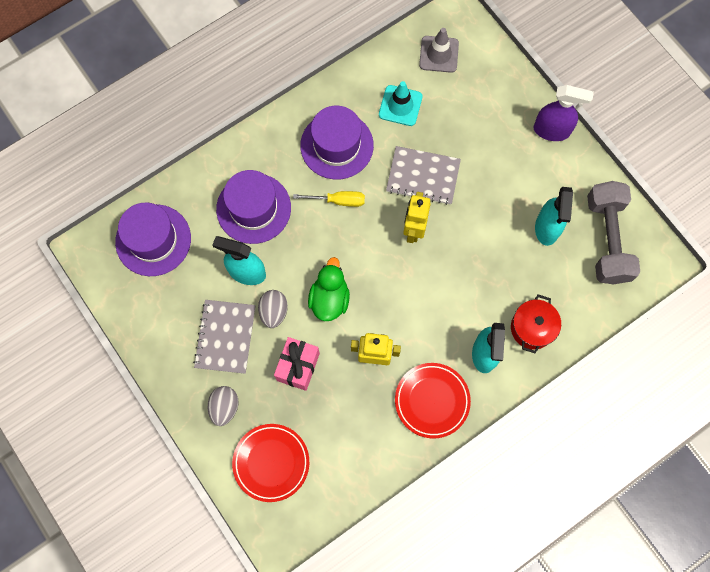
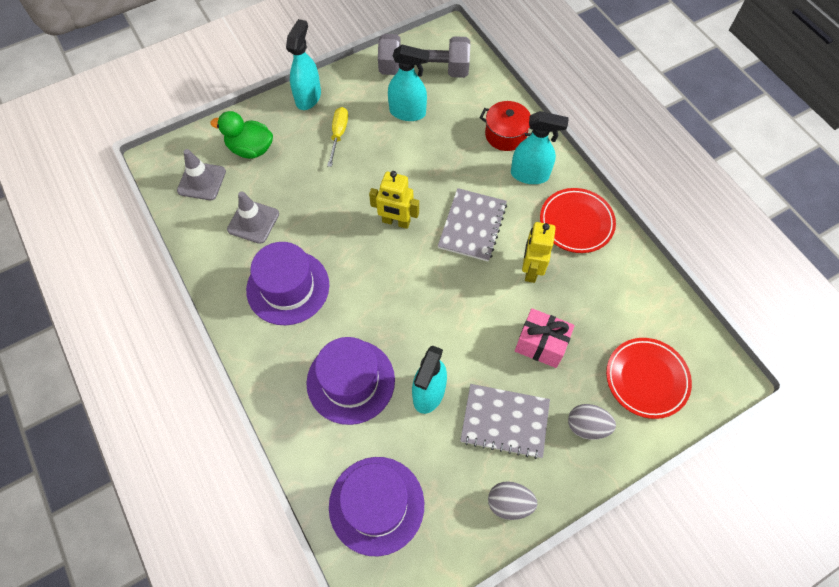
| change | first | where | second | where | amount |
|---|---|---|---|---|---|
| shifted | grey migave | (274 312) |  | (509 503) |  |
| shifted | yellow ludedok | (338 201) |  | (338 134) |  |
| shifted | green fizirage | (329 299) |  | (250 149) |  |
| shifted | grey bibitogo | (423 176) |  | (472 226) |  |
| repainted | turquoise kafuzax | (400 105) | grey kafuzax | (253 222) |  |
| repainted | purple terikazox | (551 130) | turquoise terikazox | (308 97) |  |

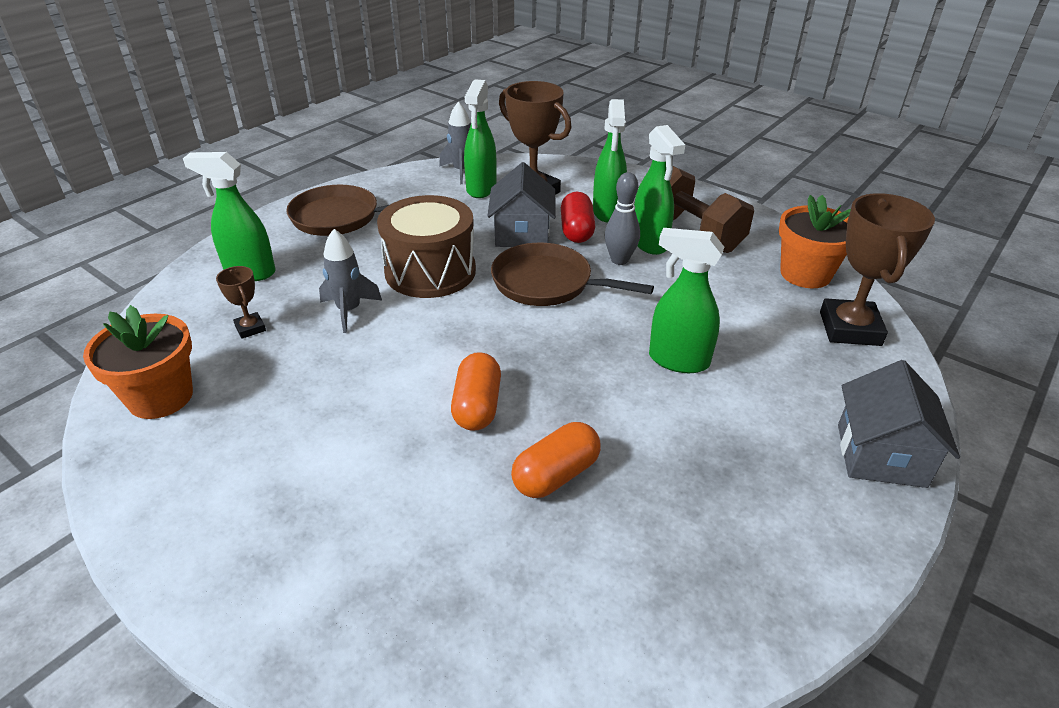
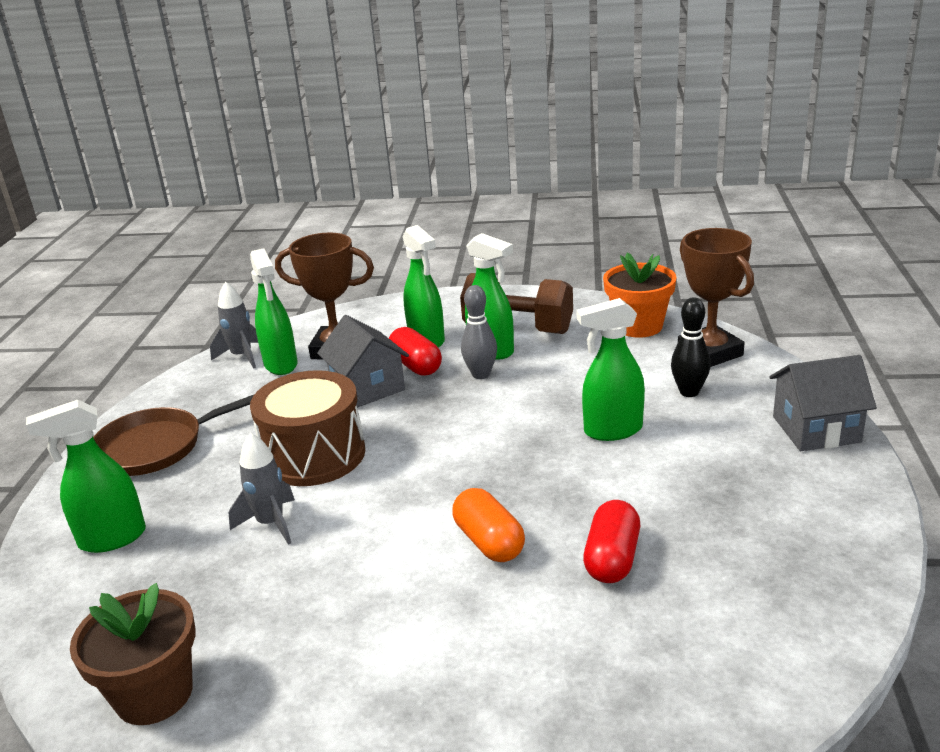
| change | first | where | second | where | amount |
|---|---|---|---|---|---|
| gone | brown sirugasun | (250 328) |  |  |  |
| gone | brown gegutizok | (547 283) |  |  |  |
| new |  |  | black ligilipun | (689 392) |  |
| repainted | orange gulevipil | (160 397) | brown gulevipil | (154 694) |  |
| repainted | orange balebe | (556 475) | red balebe | (612 559) |  |
| rotated | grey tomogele | (880 455) |  | (816 429) | 75 degrees counterclockwise |

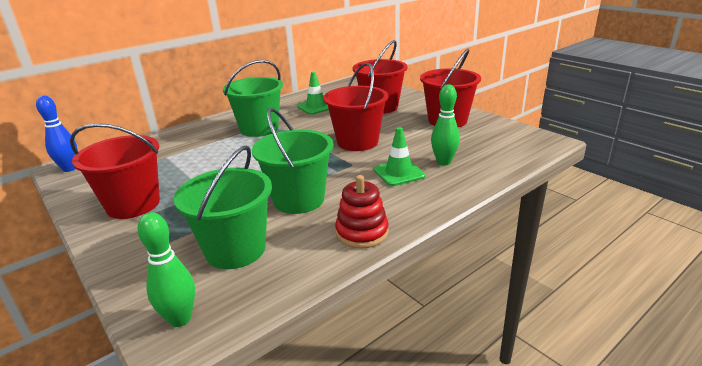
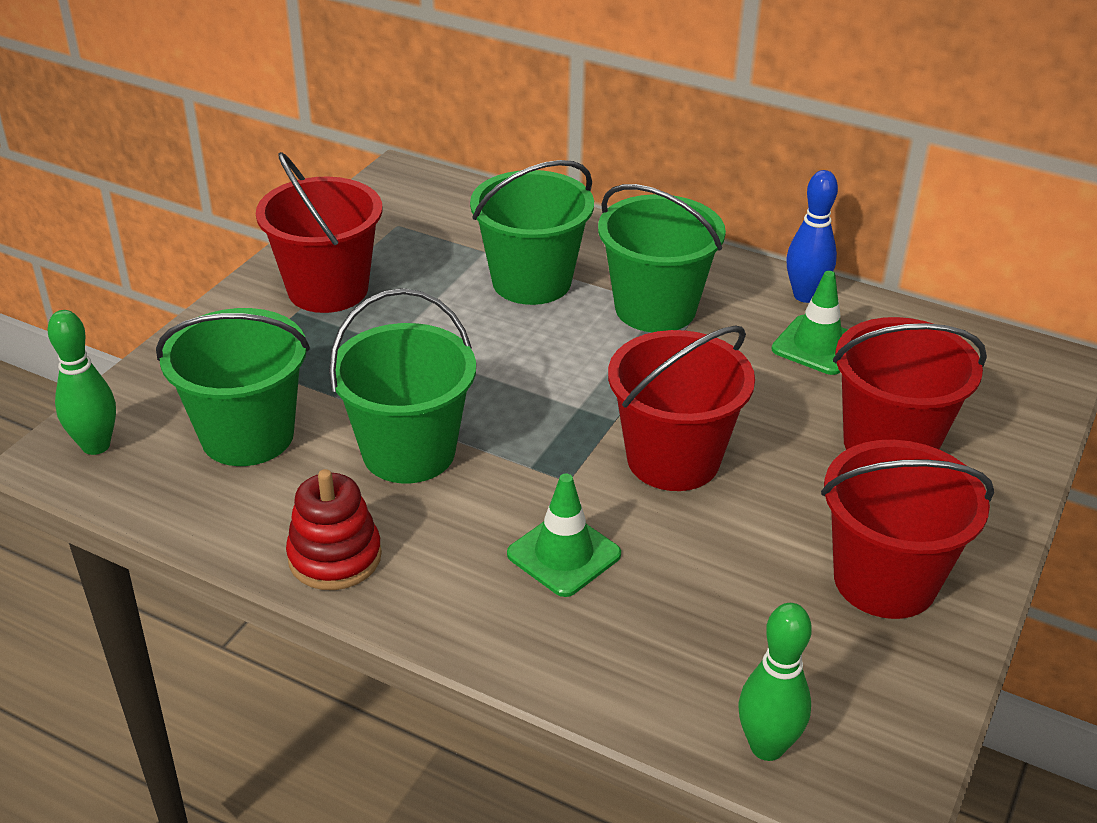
| change | first | where | second | where | amount |
|---|---|---|---|---|---|
| new |  |  | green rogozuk | (531 282) |  |
| shifted | blue ligilipun | (69 168) |  | (805 296) |  |
| shifted | green ligilipun | (443 162) |  | (767 746) |  |

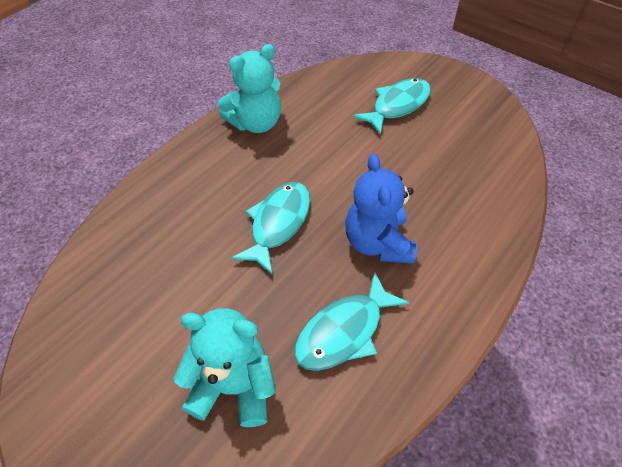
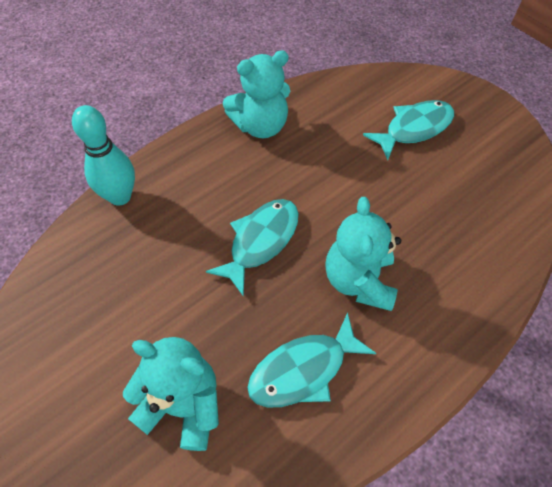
| change | first | where | second | where | amount |
|---|---|---|---|---|---|
| new |  |  | turquoise ligilipun | (120 196) |  |
| repainted | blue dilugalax | (378 243) | turquoise dilugalax | (358 280) |  |

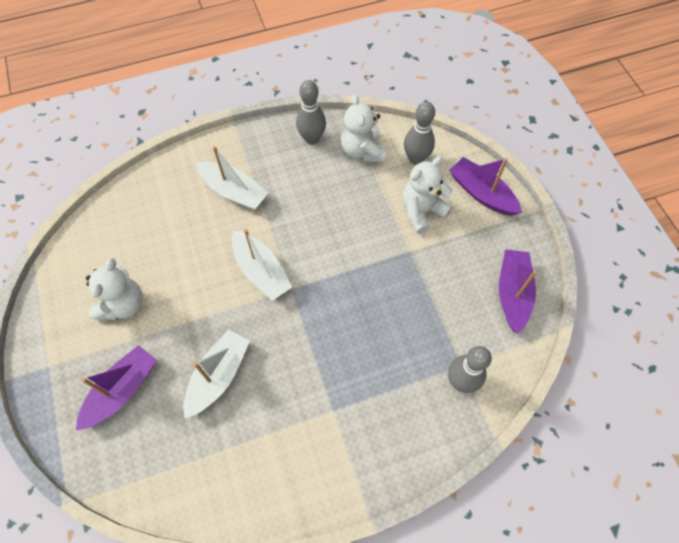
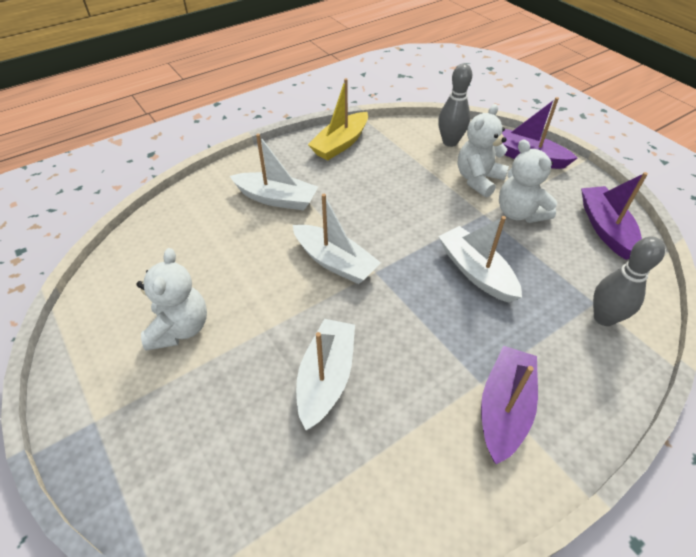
| change | first | where | second | where | amount |
|---|---|---|---|---|---|
| new |  |  | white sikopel | (476 272) |  |
| shifted | purple sikopel | (122 390) |  | (504 408) |  |
| shifted | white dilugalax | (362 150) |  | (519 213) |  |
| swapped | grey ligilipun | (312 138) | yellow sikopel | (340 144) |  |

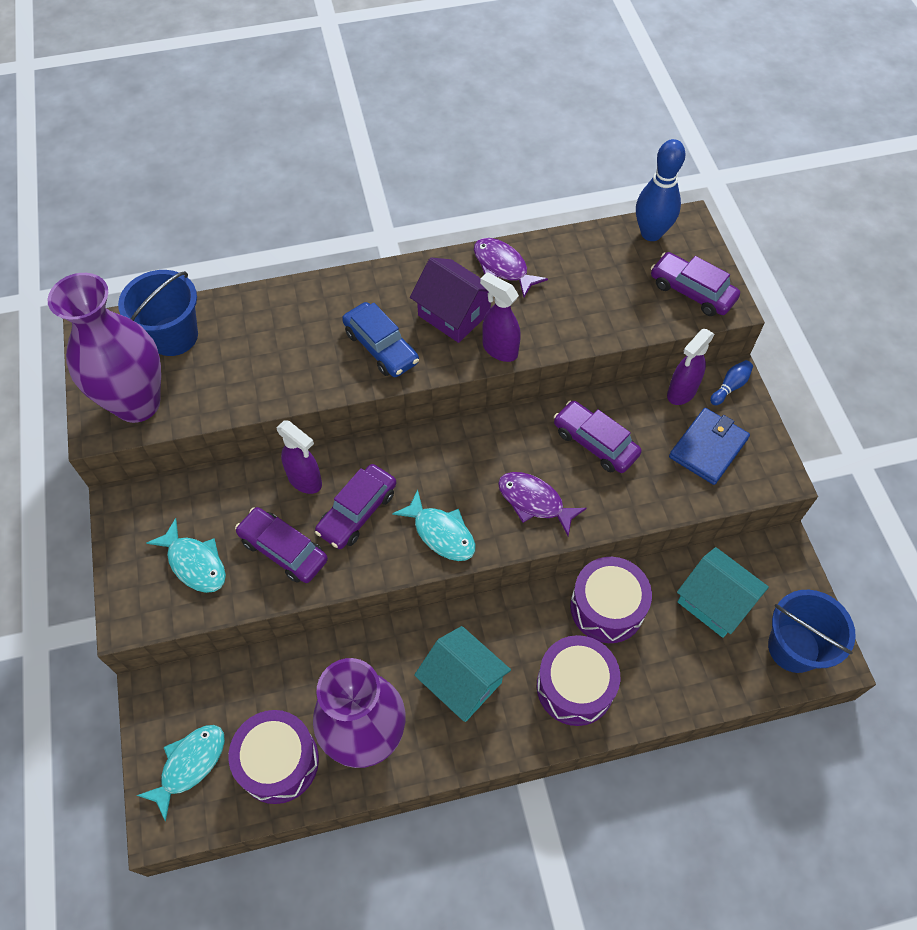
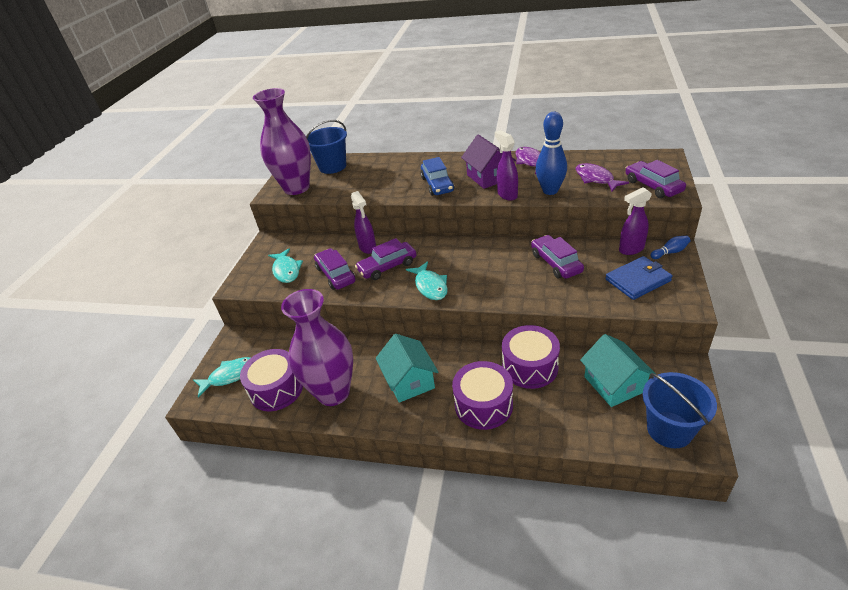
| change | first | where | second | where | amount |
|---|---|---|---|---|---|
| shifted | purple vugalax | (534 501) |  | (596 179) |  |
| shifted | blue ligilipun | (651 233) |  | (550 191) |  |

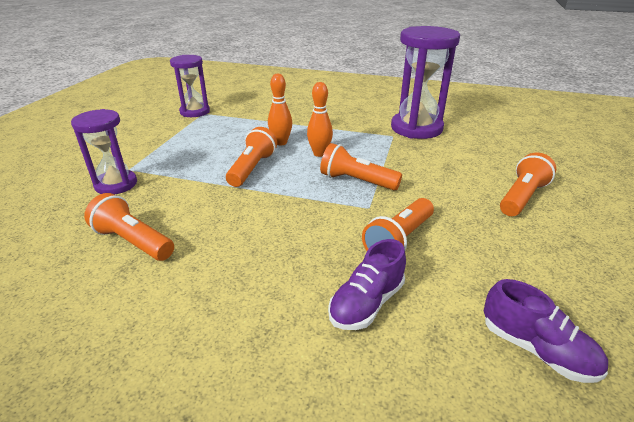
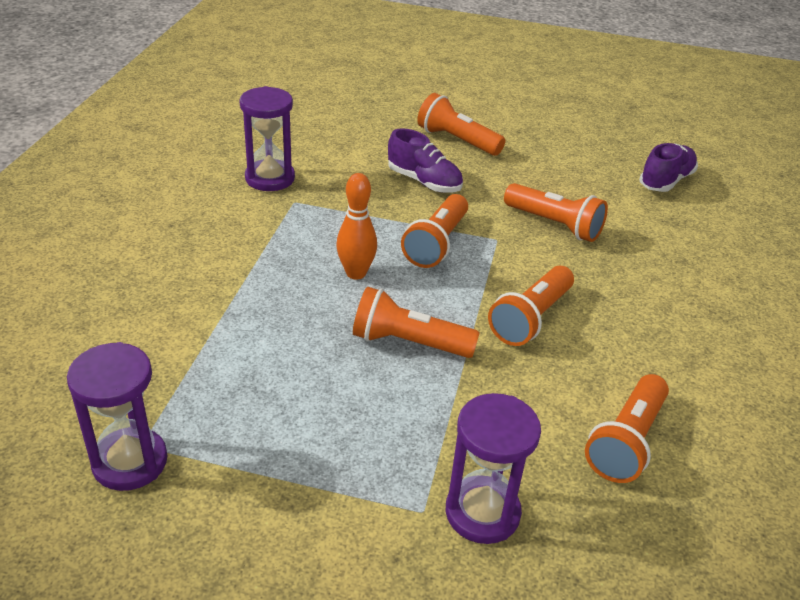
| change | first | where | second | where | amount |
|---|---|---|---|---|---|
| gone | orange ligilipun | (281 142) |  |  |  |
| new |  |  | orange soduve | (530 318) |  |
| shifted | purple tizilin | (366 303) |  | (424 182) |  |
| scaled | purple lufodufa | (416 128) |  | (270 178) | x0.62 |

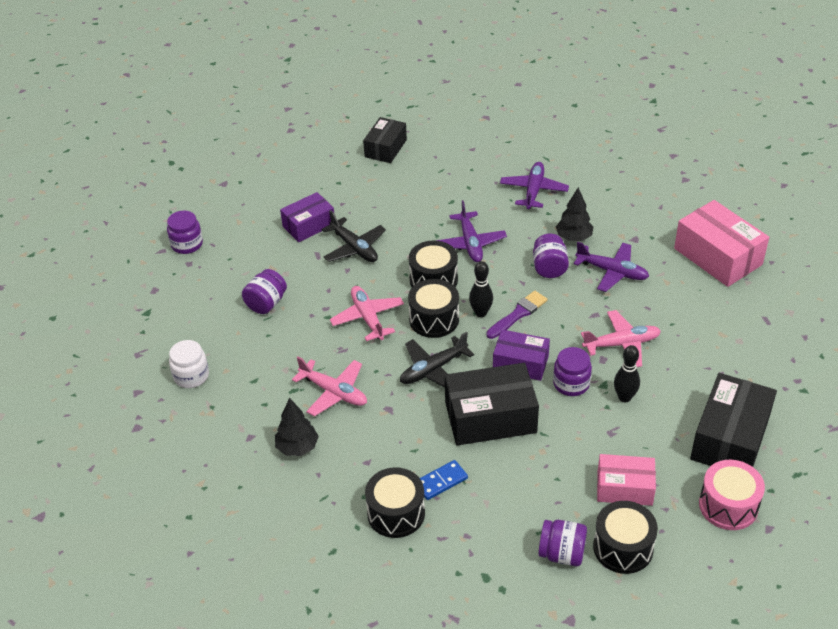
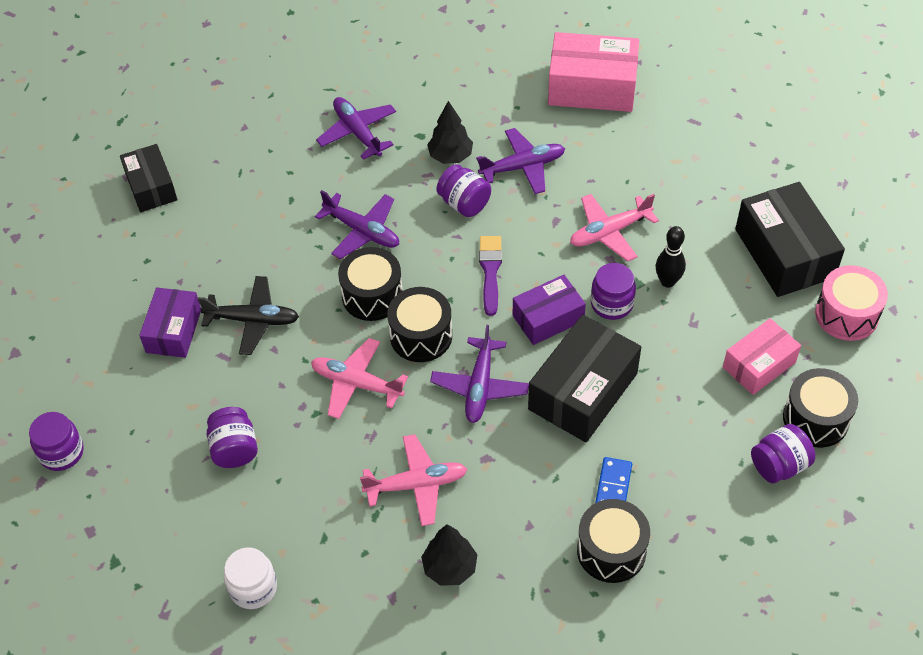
| change | first | where | second | where | amount |
|---|---|---|---|---|---|
| gone | black ligilipun | (481 313) |  |  |  |
| repainted | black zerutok | (433 369) | purple zerutok | (480 386) |  |
| rotated | pink zerutok | (622 344) |  | (609 232) | 150 degrees counterclockwise |

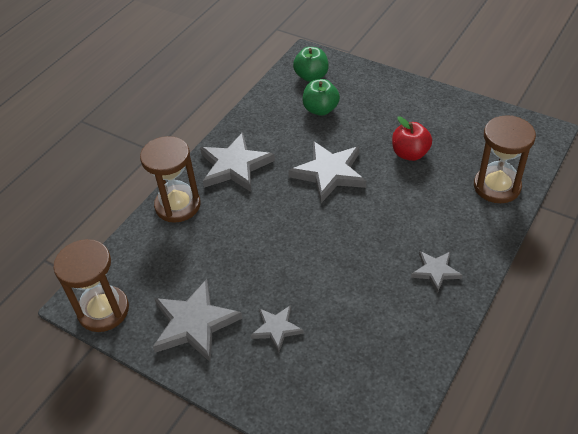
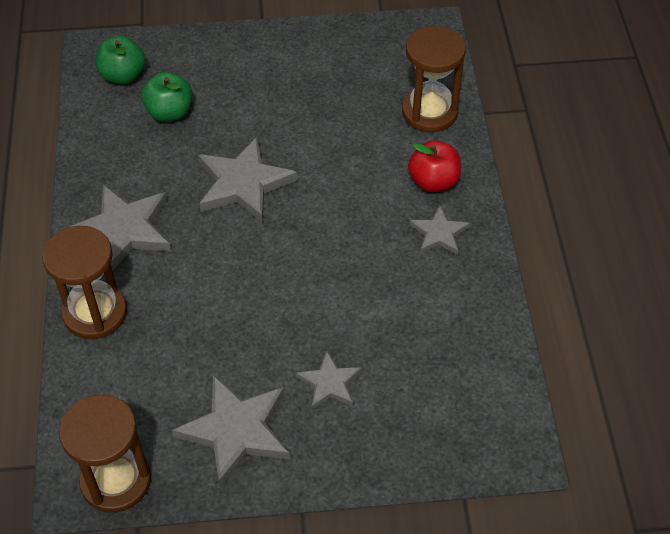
| change | first | where | second | where | amount |
|---|---|---|---|---|---|
| shifted | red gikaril | (410 154) |  | (433 181) |  |

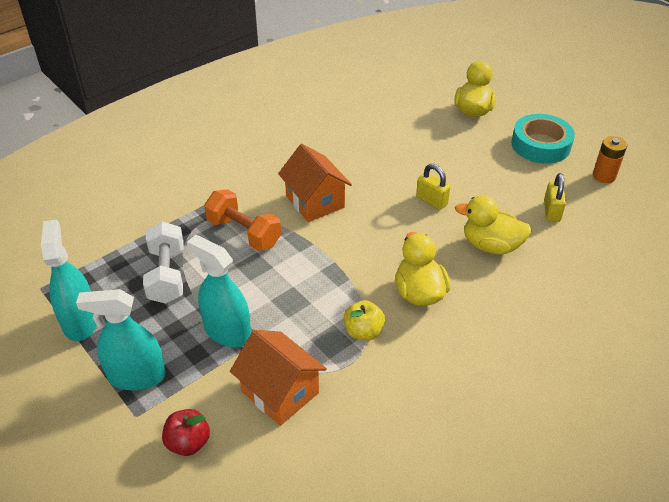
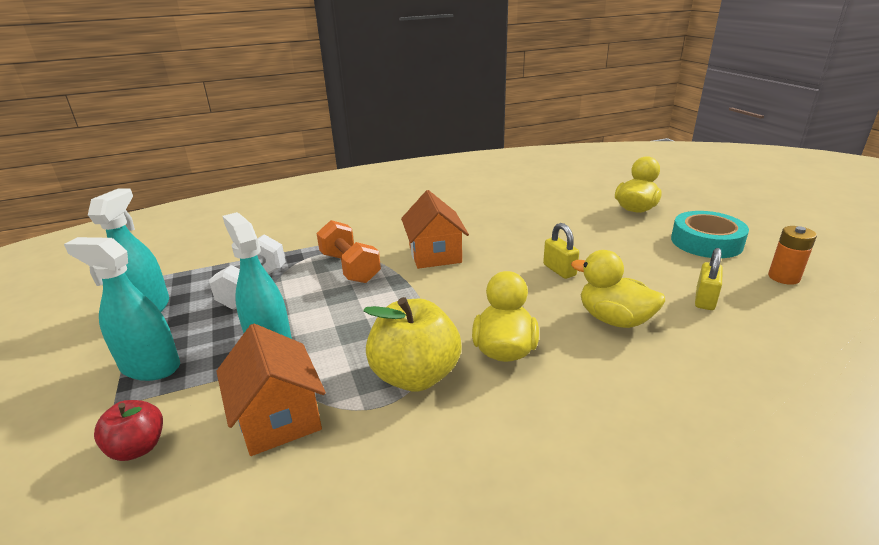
| change | first | where | second | where | amount |
|---|---|---|---|---|---|
| scaled | yellow gikaril | (363 332) |  | (415 376) | x1.77 |

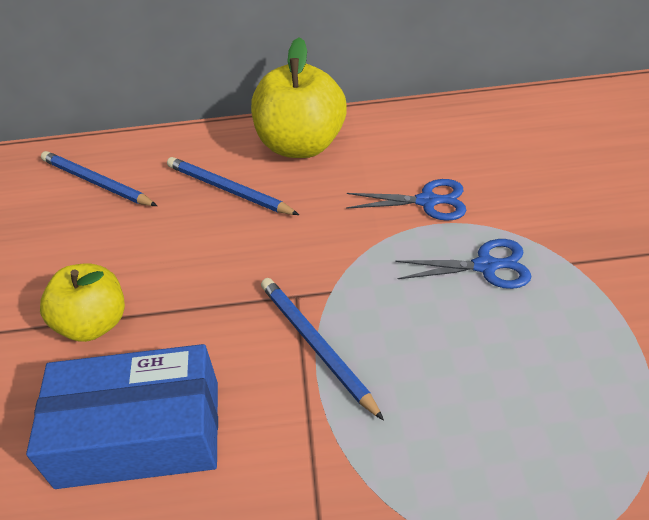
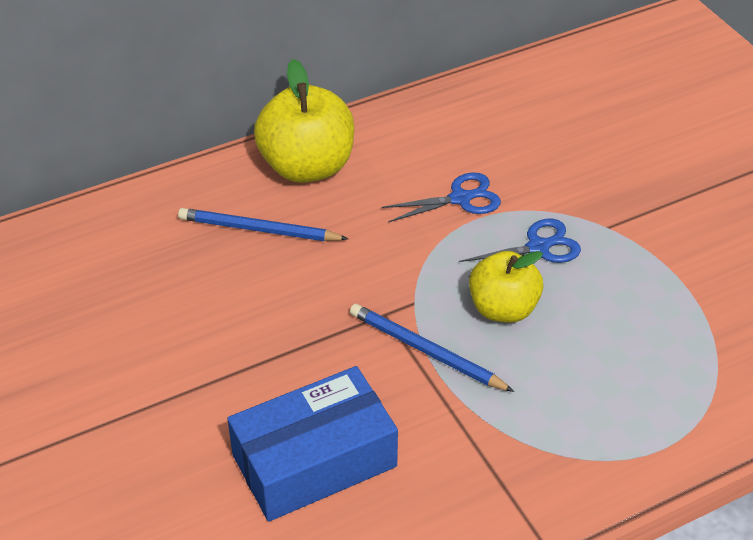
| change | first | where | second | where | amount |
|---|---|---|---|---|---|
| gone | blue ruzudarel | (96 182) |  |  |  |
| shifted | yellow gikaril | (94 323) |  | (503 308) |  |

